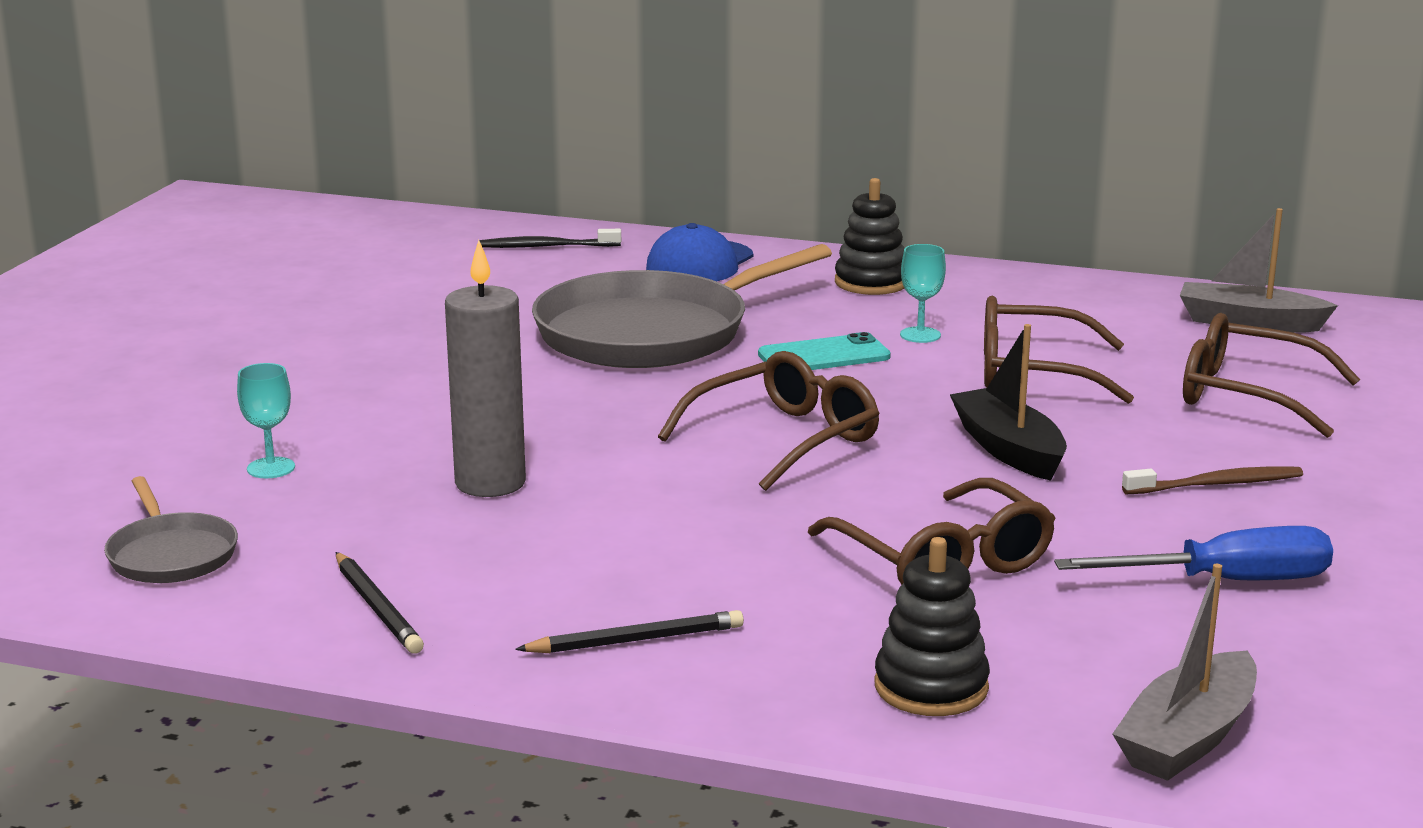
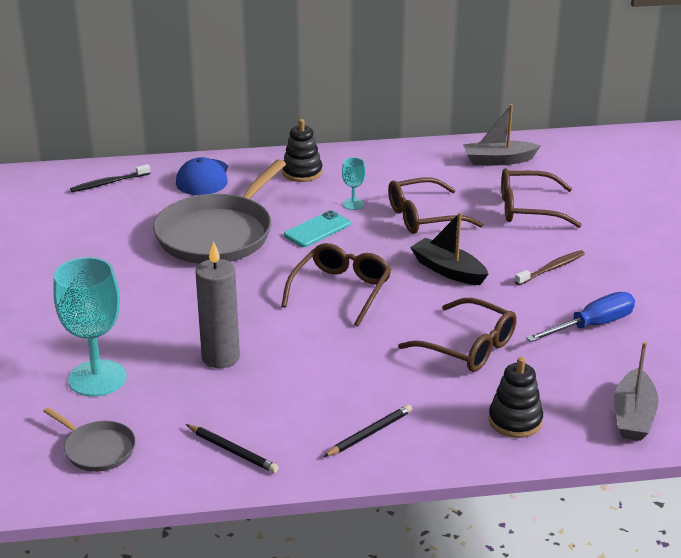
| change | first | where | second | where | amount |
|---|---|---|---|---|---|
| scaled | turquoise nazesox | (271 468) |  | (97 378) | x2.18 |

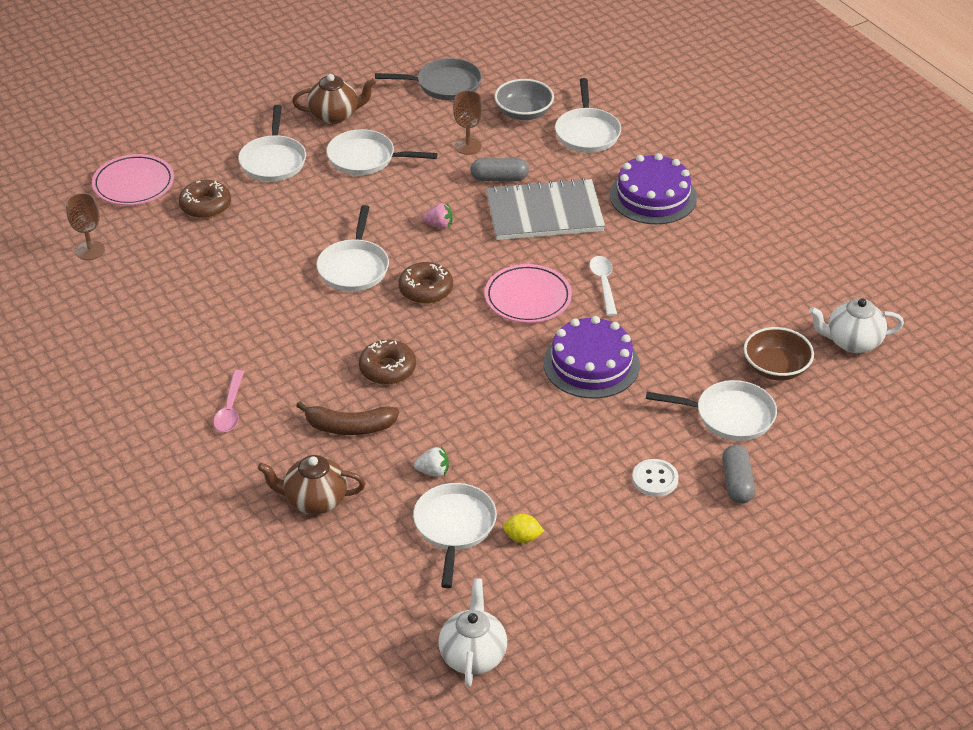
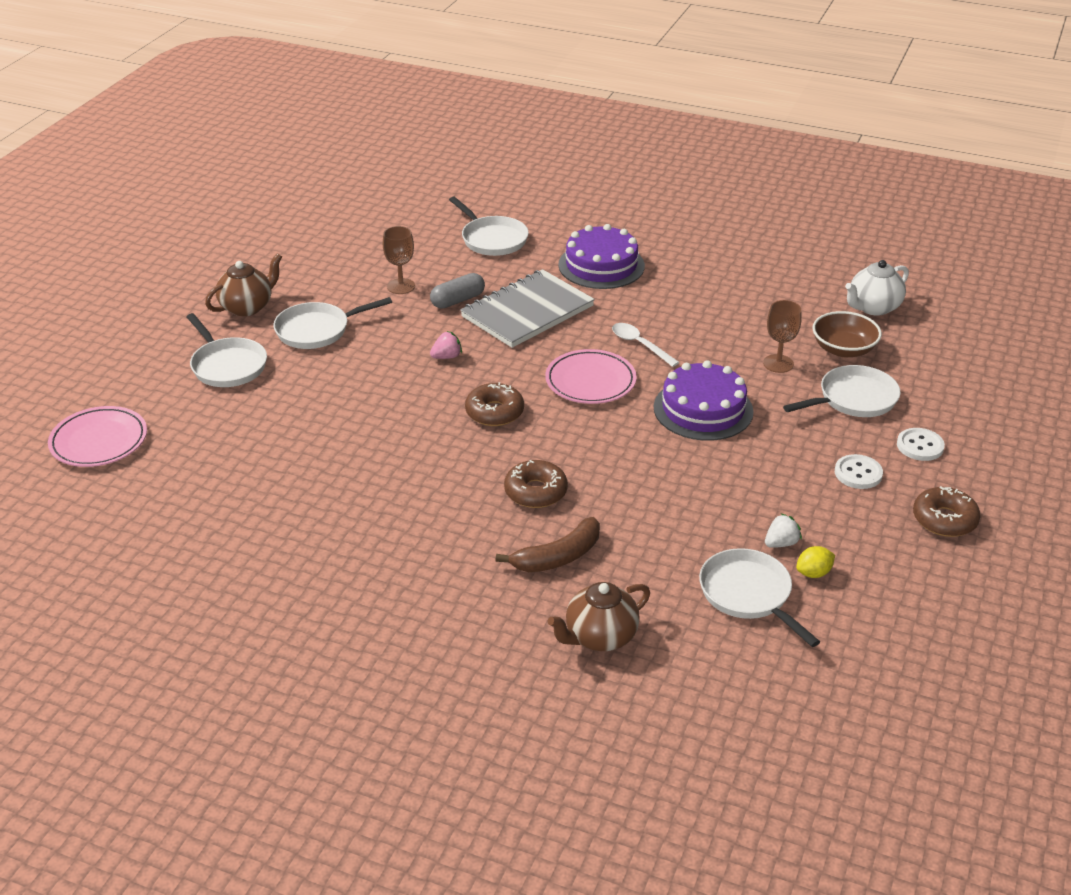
| change | first | where | second | where | amount |
|---|---|---|---|---|---|
| gone | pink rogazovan | (230 409) |  |  |  |
| gone | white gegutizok | (354 267) |  |  |  |
| gone | grey gegutizok | (444 85) |  |  |  |
| gone | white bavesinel | (473 655) |  |  |  |
| gone | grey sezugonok | (524 113) |  |  |  |
| shifted | brown nazesox | (90 251) |  | (778 364) |  |
| shifted | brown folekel | (205 206) |  | (944 519) |  |
| shifted | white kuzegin | (433 471) |  | (781 543) |  |
| swapped | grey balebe | (737 483) | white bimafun | (920 446) |  |

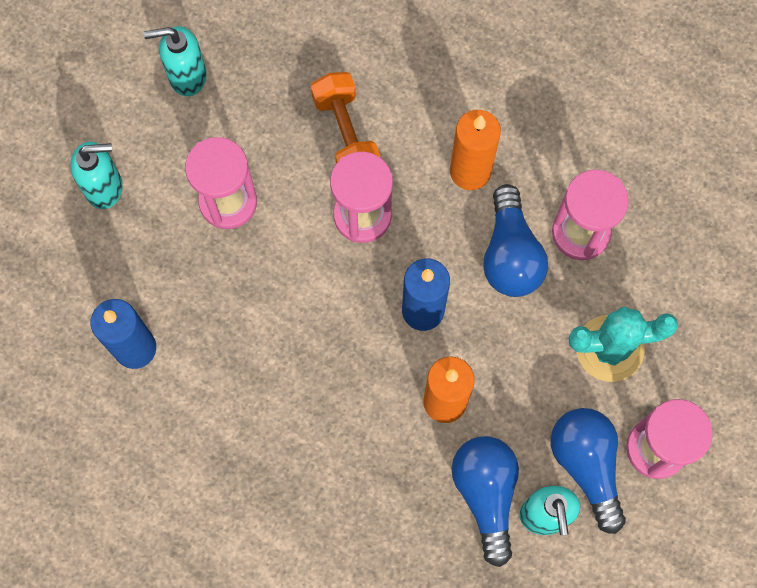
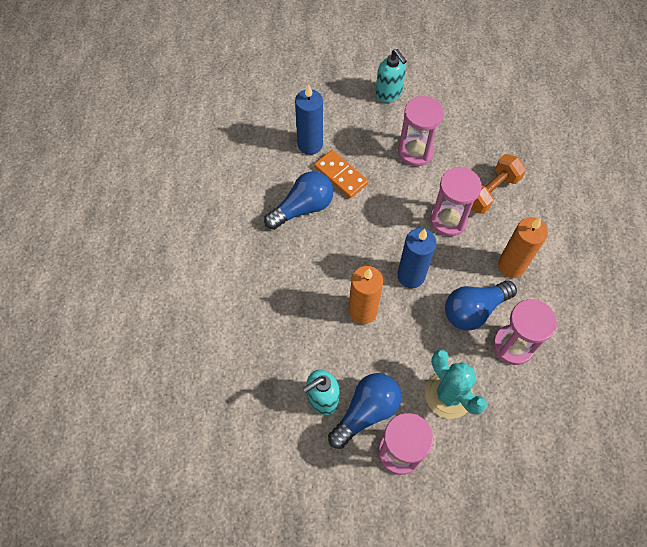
| change | first | where | second | where | amount |
|---|---|---|---|---|---|
| gone | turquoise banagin | (187 76) |  |  |  |
| new |  |  | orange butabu | (341 175) |  |
| shifted | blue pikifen | (486 494) |  | (303 208) |  |

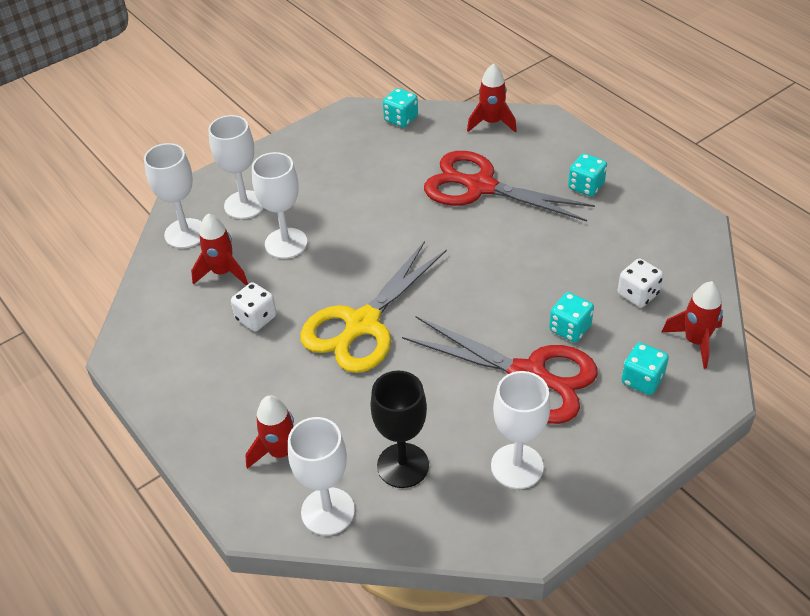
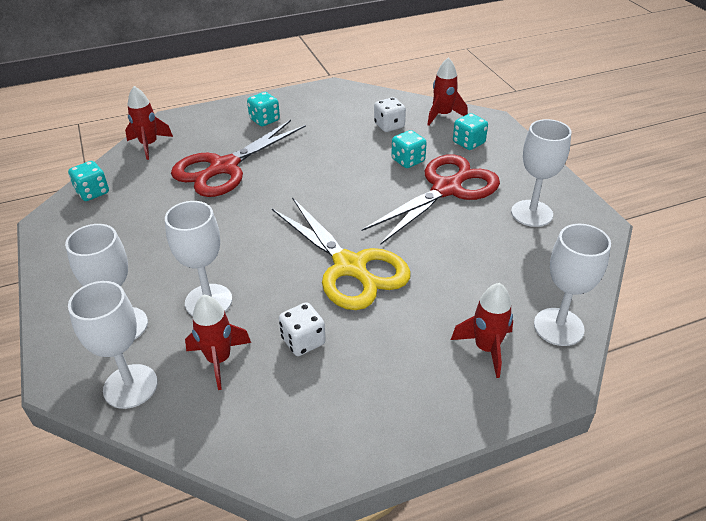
| change | first | where | second | where | amount |
|---|---|---|---|---|---|
| gone | black nazesox | (403 465) |  |  |  |

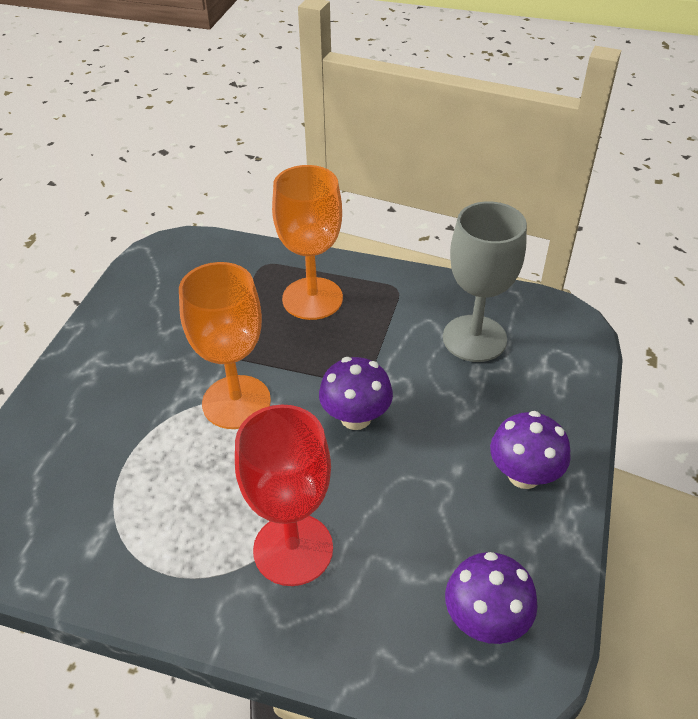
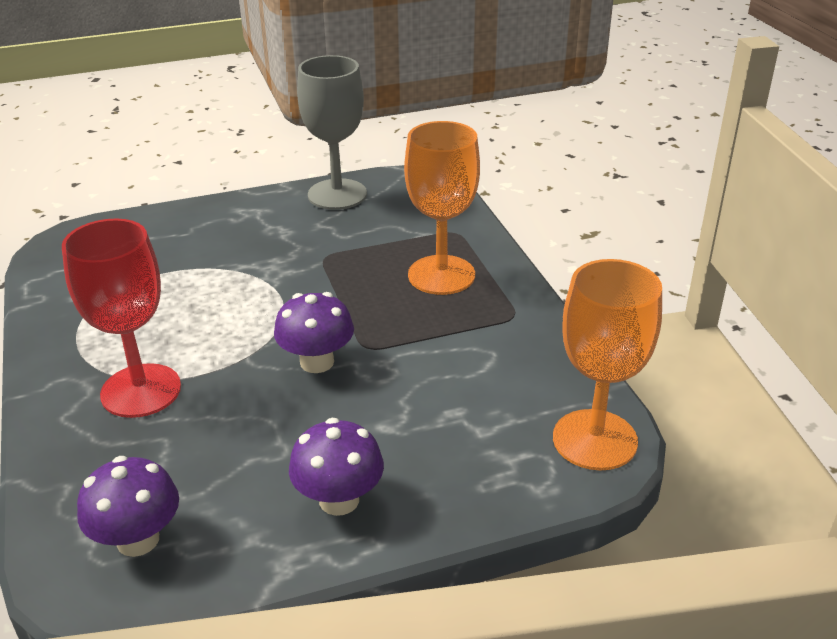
| change | first | where | second | where | amount |
|---|---|---|---|---|---|
| shifted | orange nazesox | (236 402) |  | (594 440) |  |
| shifted | grey nazesox | (474 338) |  | (337 194) |  |

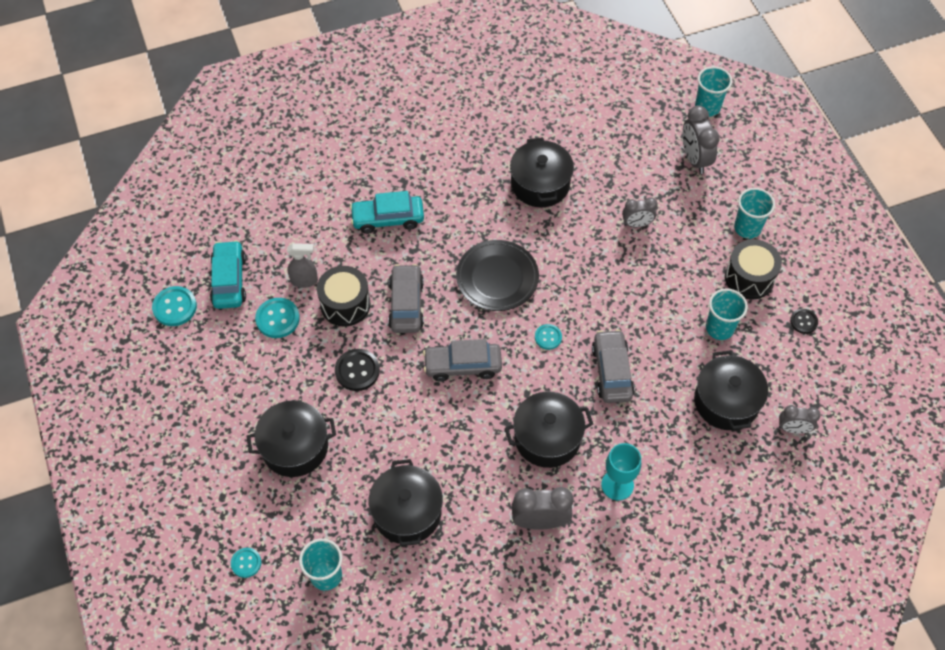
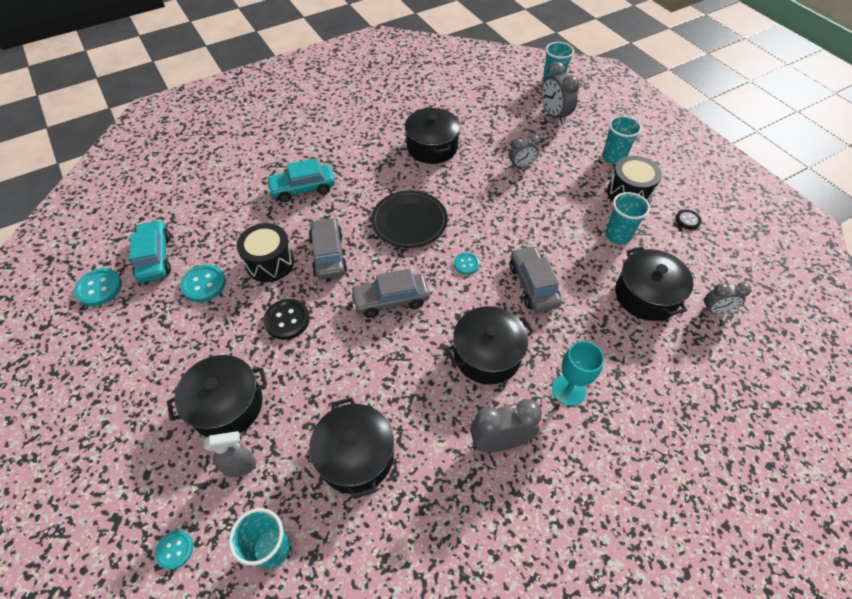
| change | first | where | second | where | amount |
|---|---|---|---|---|---|
| shifted | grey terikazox | (304 281) |  | (240 466) |  |

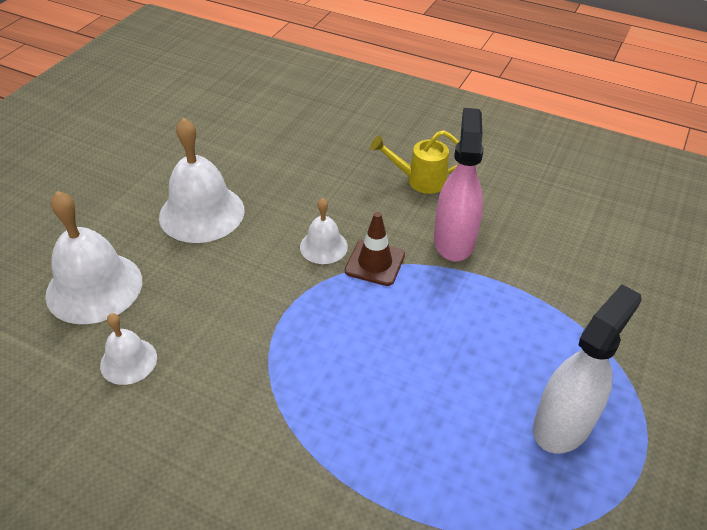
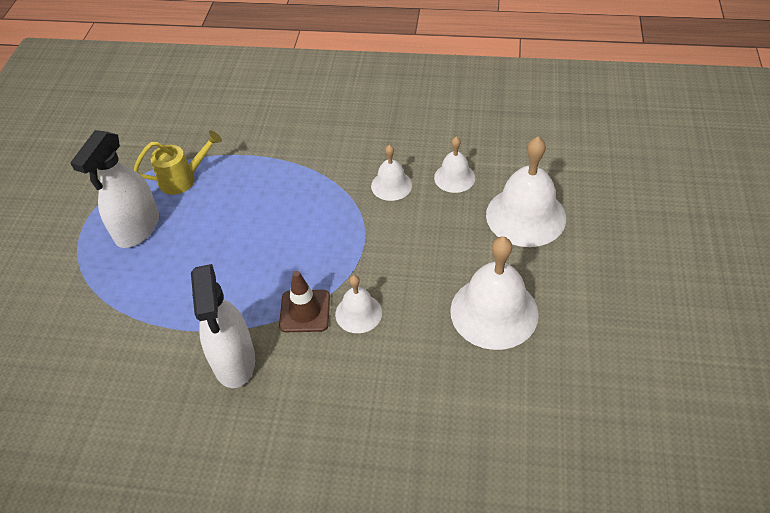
| change | first | where | second | where | amount |
|---|---|---|---|---|---|
| new |  |  | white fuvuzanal | (391 185) |  |
| shifted | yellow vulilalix | (419 180) |  | (184 179) |  |
| repainted | pink terikazox | (454 240) | white terikazox | (234 361) |  |

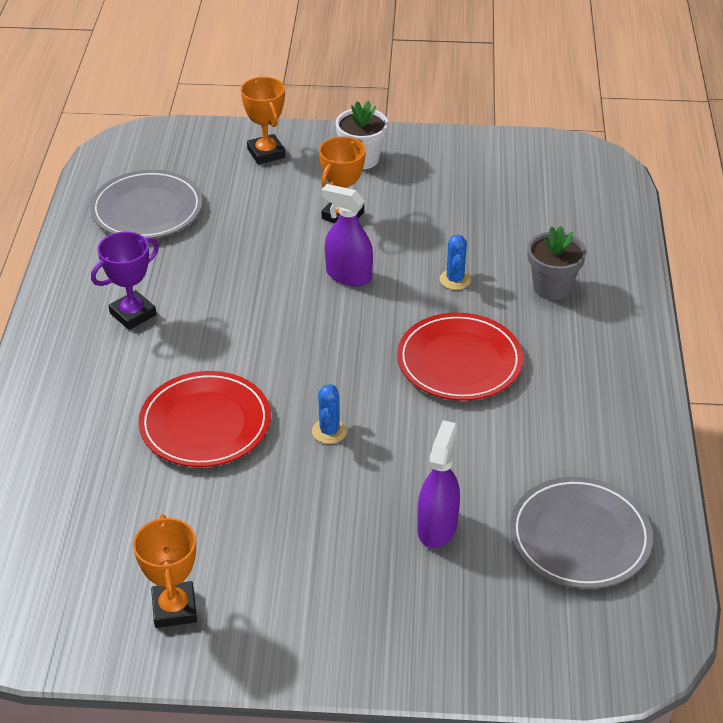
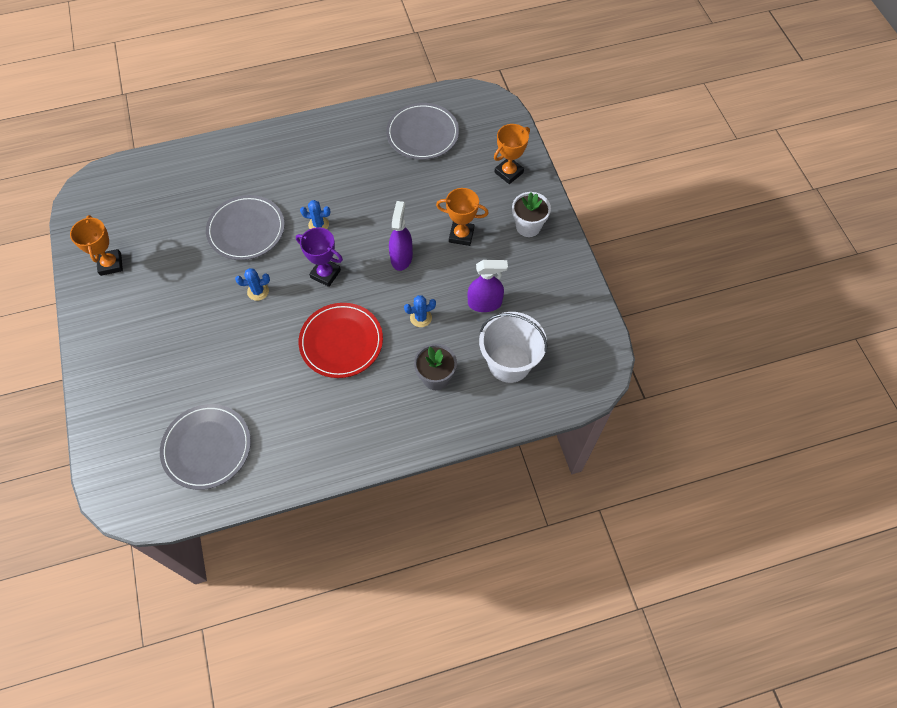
| change | first | where | second | where | amount |
|---|---|---|---|---|---|
| new |  |  | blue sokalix | (318 224) |  |
| new |  |  | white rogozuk | (509 363) |  |
| shifted | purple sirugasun | (133 314) |  | (325 274) |  |
| shifted | purple terikazox | (437 527) |  | (485 303) |  |
| repainted | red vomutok | (205 423) | grey vomutok | (246 230) |  |
| rotated | orange sirugasun | (174 608) |  | (110 264) | 75 degrees counterclockwise |

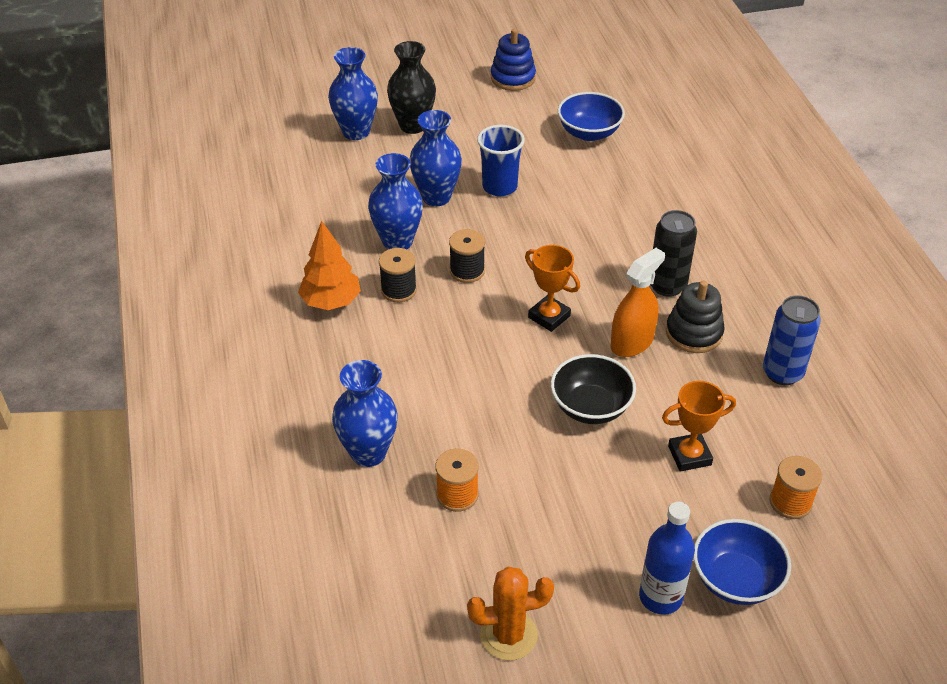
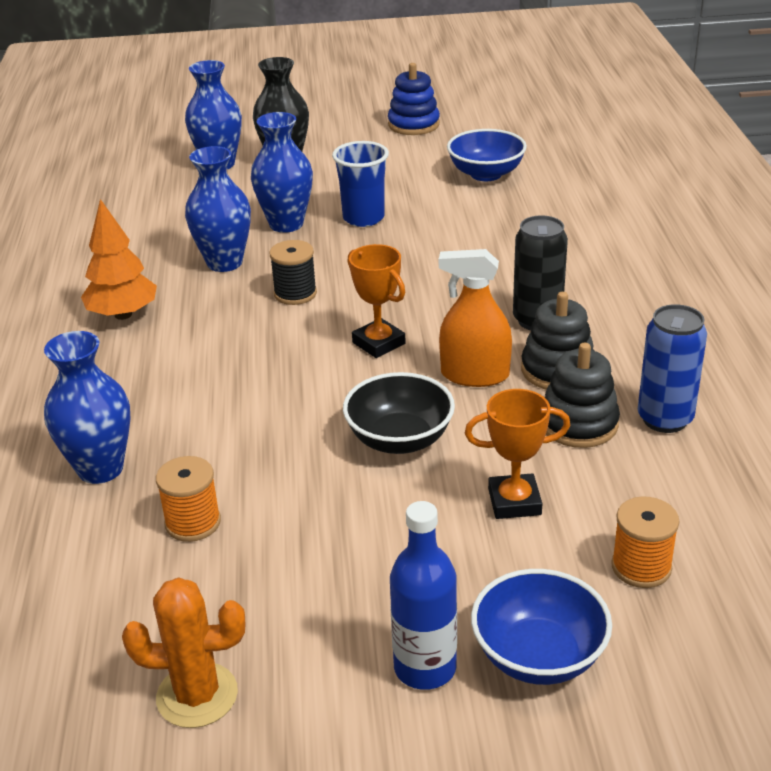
| change | first | where | second | where | amount |
|---|---|---|---|---|---|
| gone | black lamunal | (398 290) |  |  |  |
| new |  |  | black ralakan | (578 424) |  |
| rotated | orange terikazox | (632 342) |  | (474 375) | 135 degrees counterclockwise |

